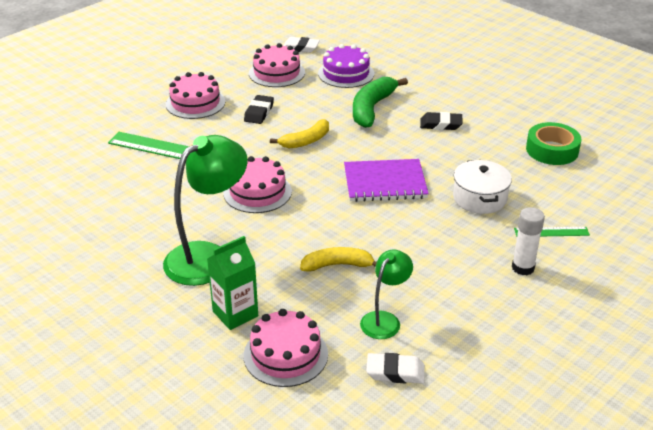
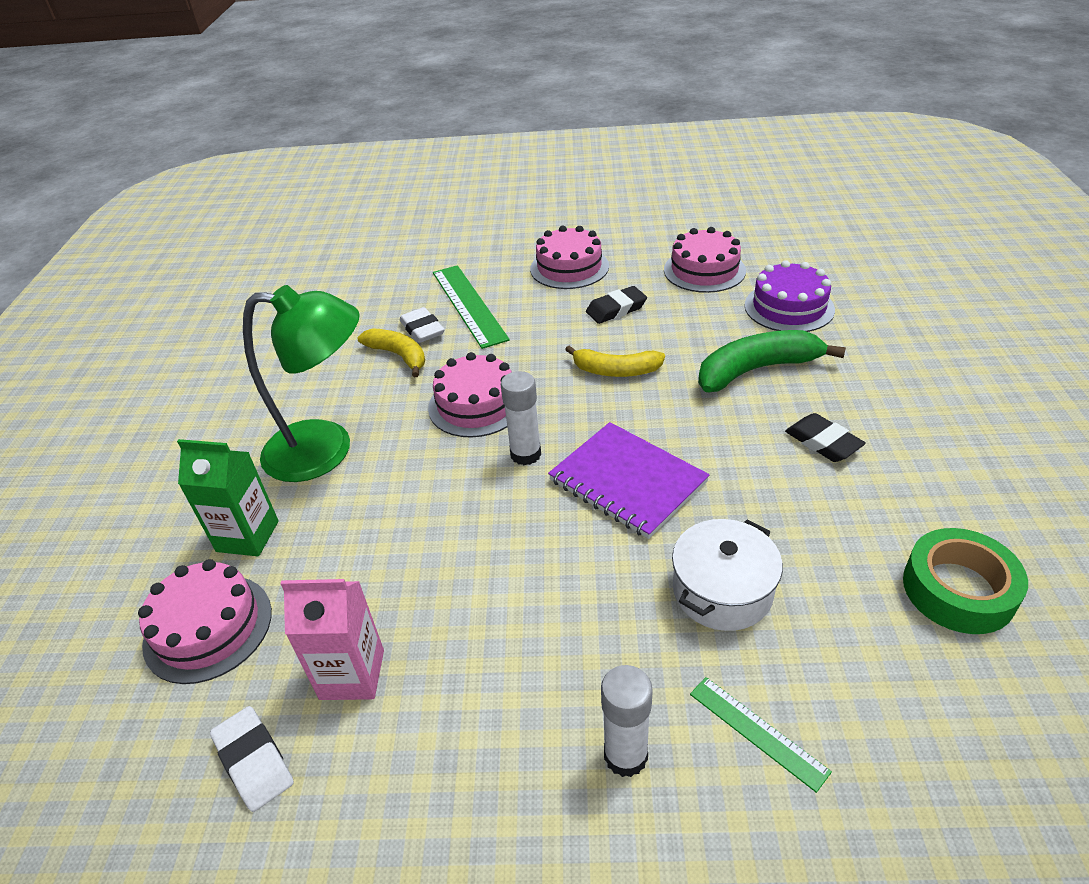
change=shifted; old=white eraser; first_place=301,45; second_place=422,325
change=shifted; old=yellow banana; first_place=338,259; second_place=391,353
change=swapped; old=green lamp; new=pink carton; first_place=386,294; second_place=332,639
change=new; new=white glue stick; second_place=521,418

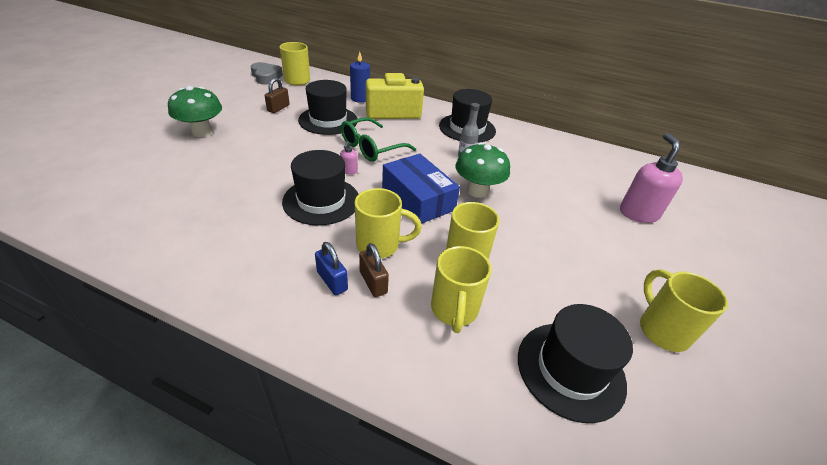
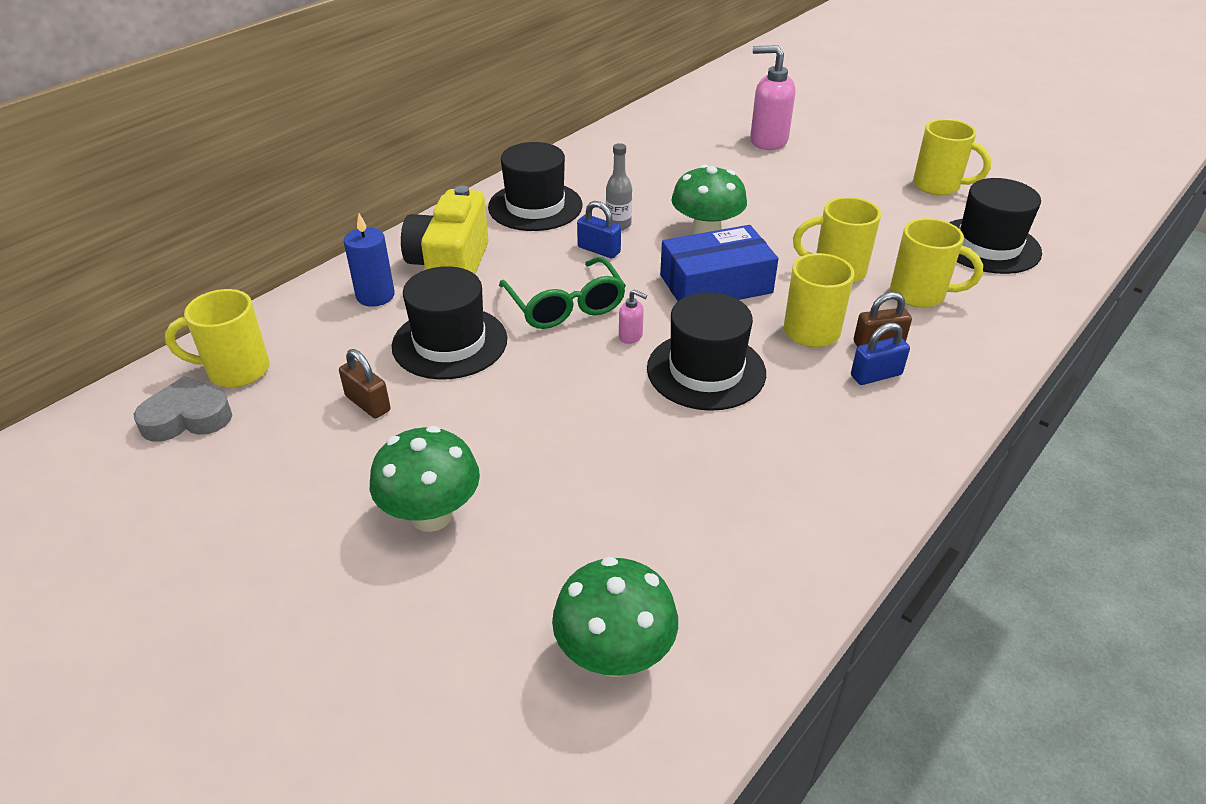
change=rotated; old=yellow mug; first_place=684,310; second_place=952,157; degrees=-150
change=new; new=blue padlock; second_place=599,229
change=new; new=green mushroom; second_place=615,617

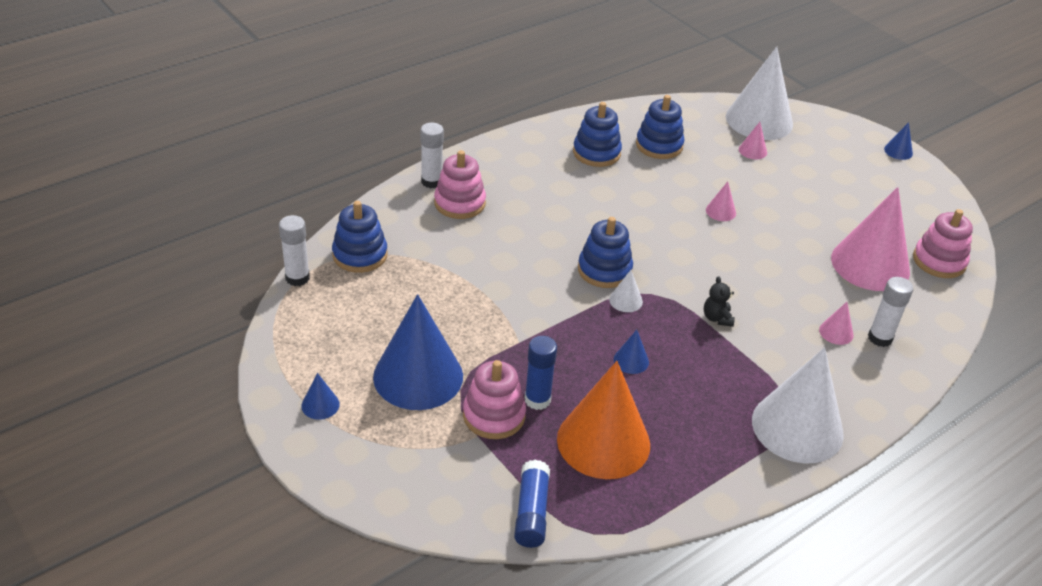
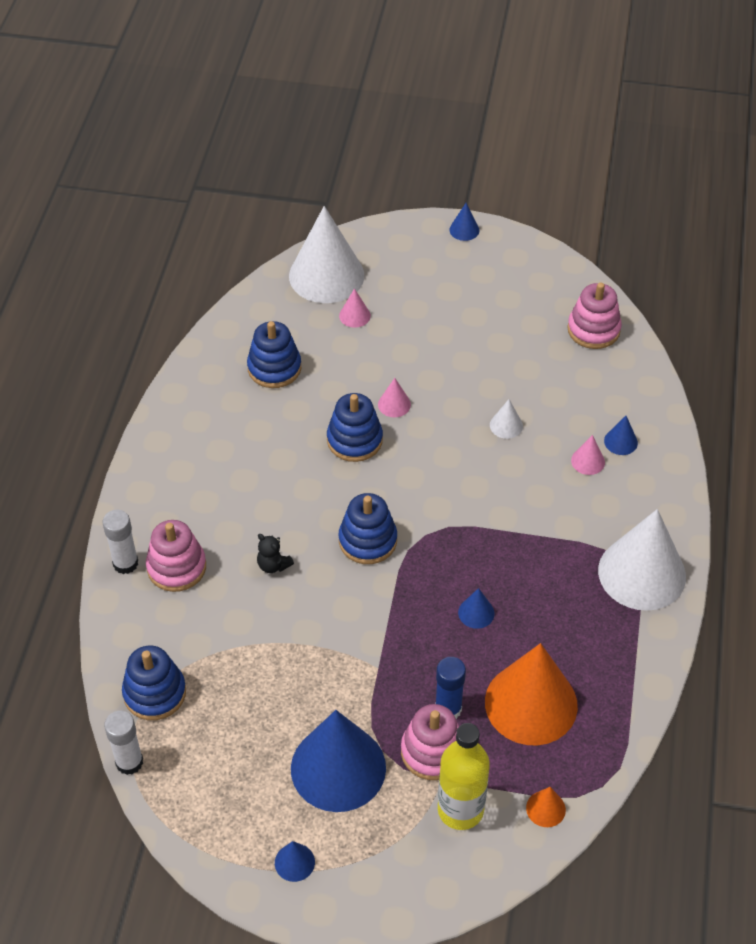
change=shifted; old=blue stacking toy; first_place=597,134; second_place=355,427
change=gone; old=pink cone; first_place=870,239
change=shifted; old=white cone; first_place=626,291; second_place=506,419
change=shifted; old=black teddy bear; first_place=719,301; second_place=275,553
change=swapped; old=white glue stick; new=blue cone; first_place=891,312; second_place=621,435
change=swapped; old=blue glue stick; new=orange cone; first_place=532,504; second_place=546,807
change=new; new=yellow bottle; second_place=464,776

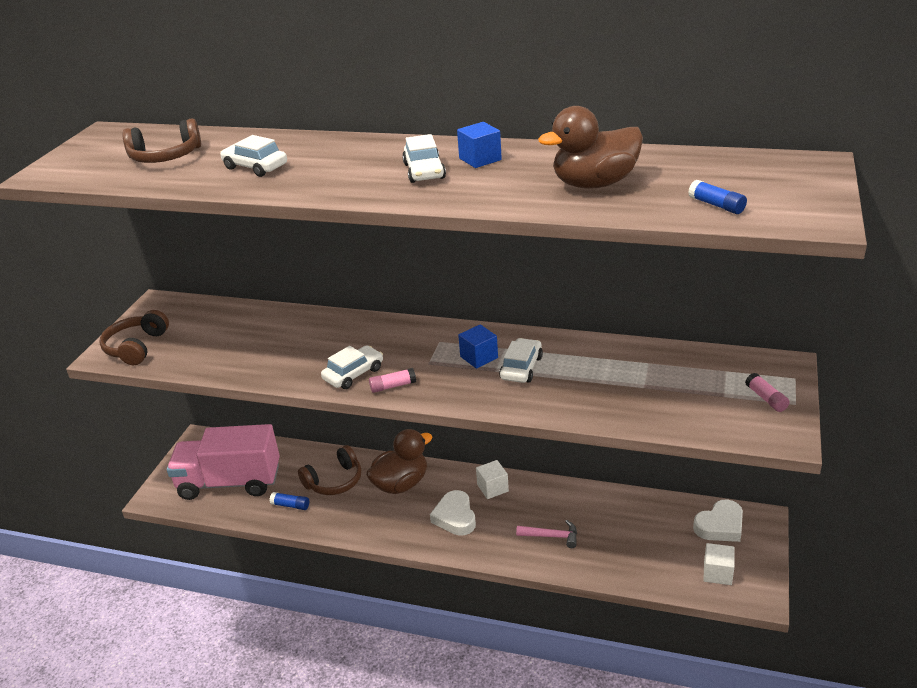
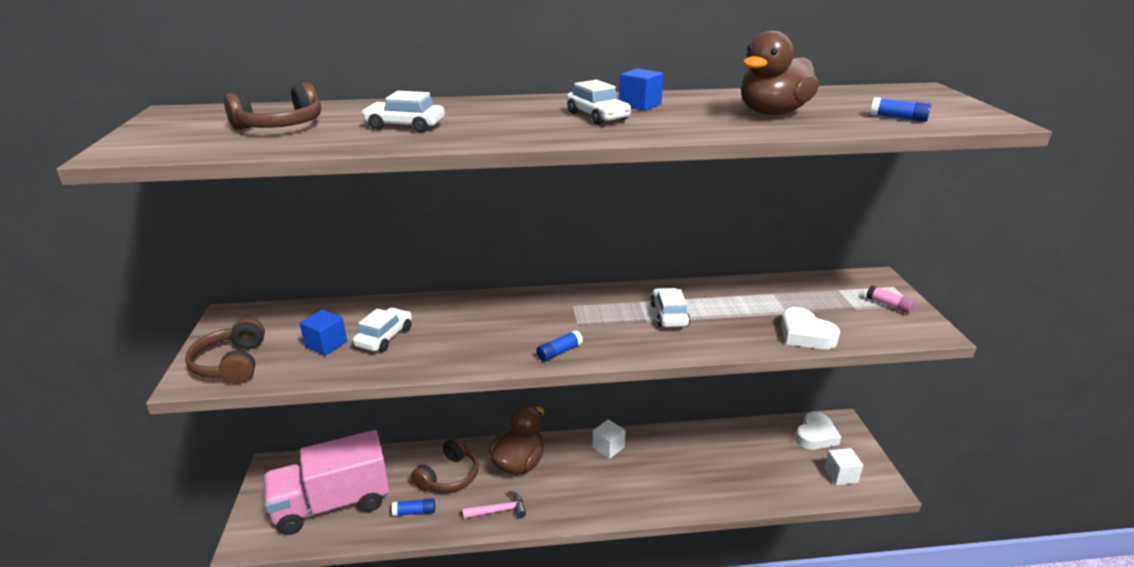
change=shifted; old=blue cube; first_place=478,346; second_place=323,333
change=shifted; old=white car; first_place=352,367; second_place=382,330
change=repainted; old=pink glue stick; new=blue glue stick; first_place=392,380; second_place=559,346
change=shifted; old=white heart; first_place=453,513; second_place=810,328
change=shifted; old=pink hammer; first_place=546,534; second_place=494,505

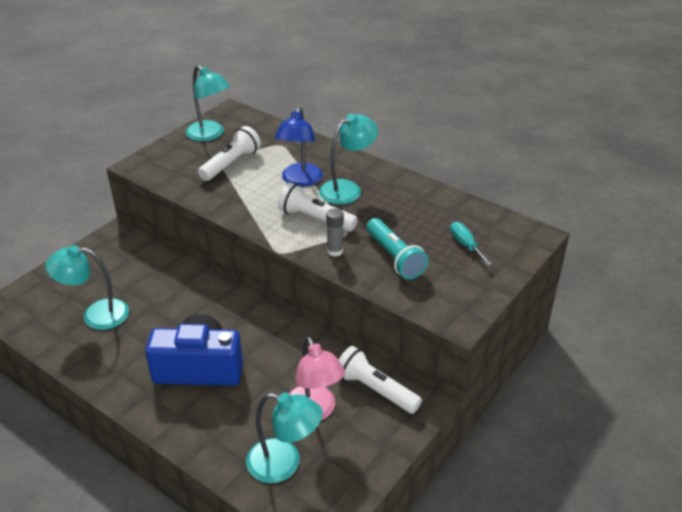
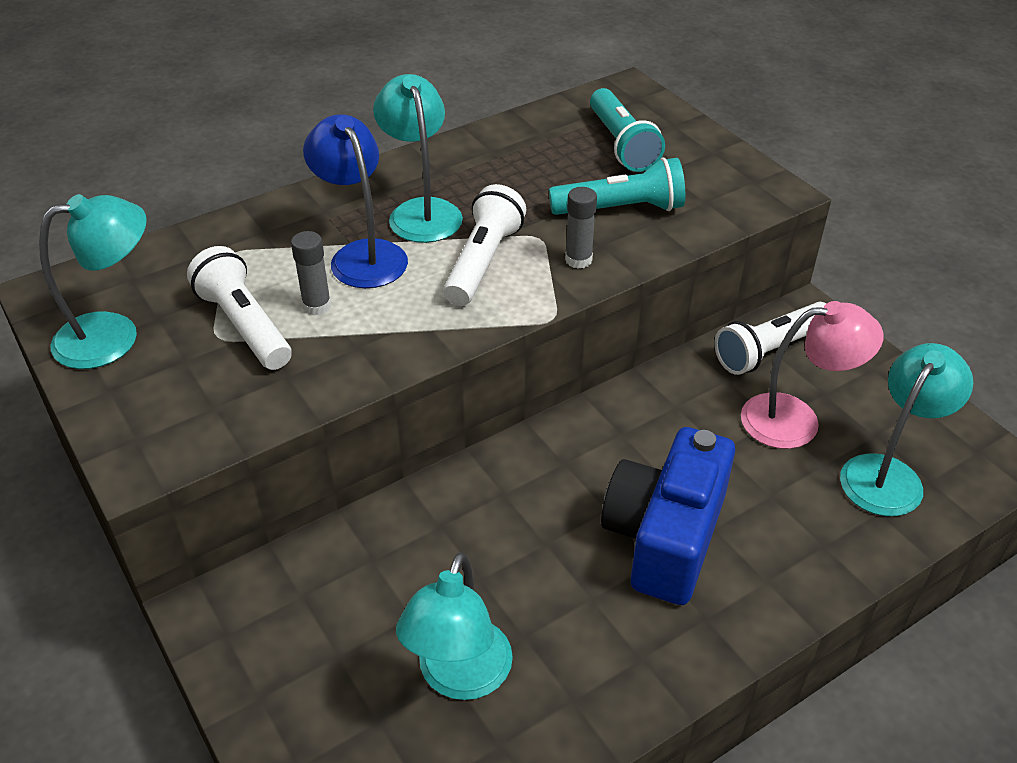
change=rotated; old=blue lamp; first_place=299,147; second_place=355,201; degrees=-150
change=rotated; old=white flashlight; first_place=317,207; second_place=484,245; degrees=150
change=swapped; old=turquoise screwdriver; new=turquoise flashlight; first_place=471,243; second_place=627,130
change=new; new=grey glue stick; second_place=311,273

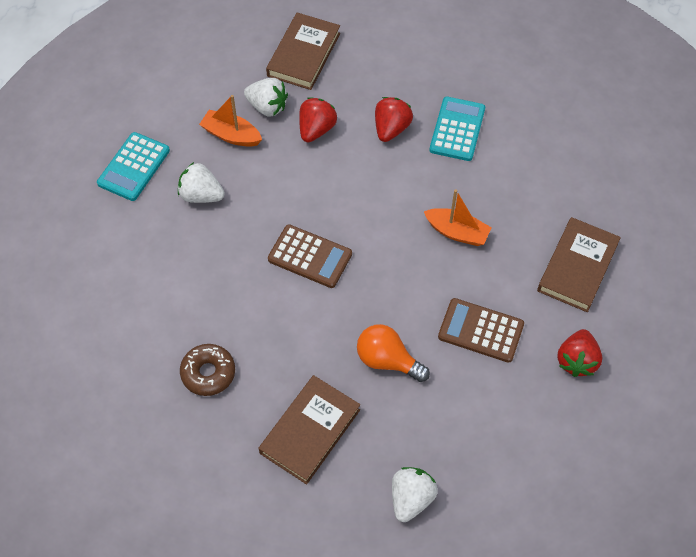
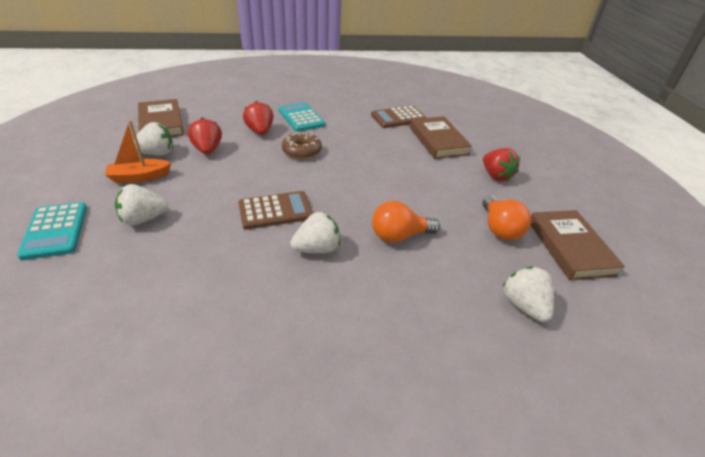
change=gone; old=orange boat; first_place=458,217
change=shifted; old=brown calculator; first_place=481,330; second_place=399,116
change=shifted; old=brown donut; first_place=207,370; second_place=302,145
change=shifted; old=brown book; first_place=309,430; second_place=578,245
change=new; new=orange light bulb; second_place=507,217
change=new; new=white strawberry; second_place=315,232

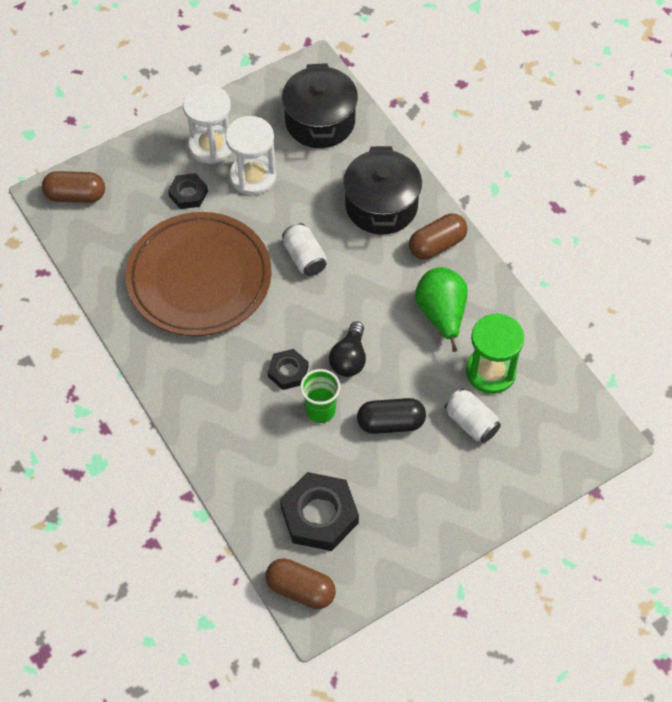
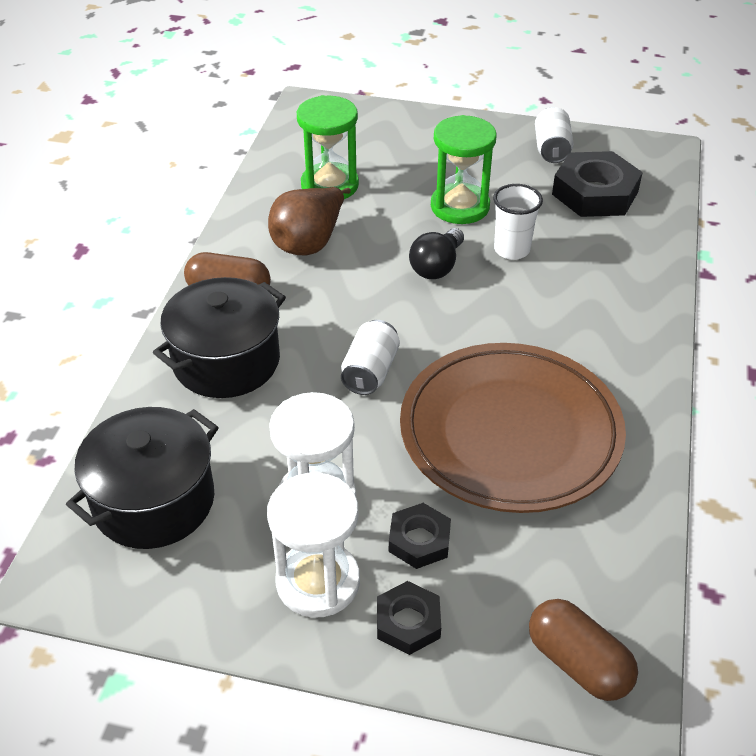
change=repainted; old=green pear; new=brown pear; first_place=441,309; second_place=309,221
change=rotated; old=black light bulb; first_place=347,349; second_place=436,253; degrees=150
change=shifted; old=black nut; first_place=288,369; second_place=409,618
change=repainted; old=green cup; new=white cup; first_place=320,396; second_place=518,222
change=shifted; old=white can; first_place=472,415; second_place=554,135
change=swapped; old=black capsule; new=green hourglass; first_place=391,416; second_place=464,169
change=gone; old=brown capsule; first_place=301,583

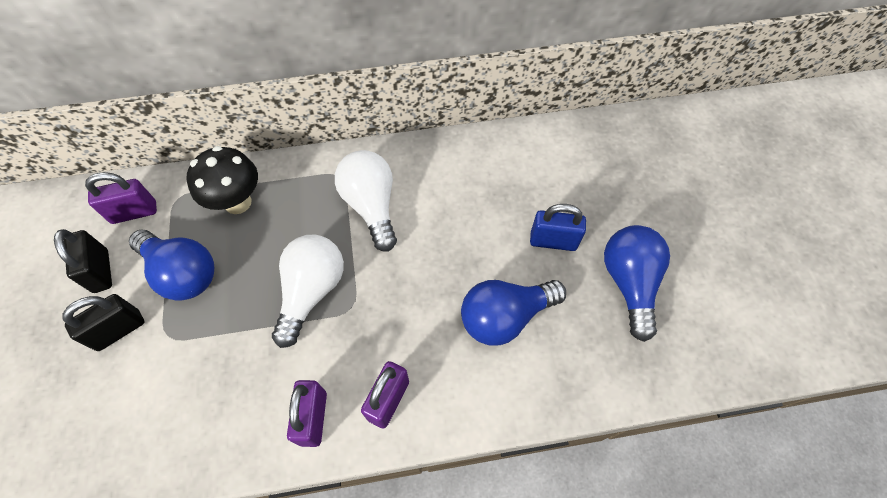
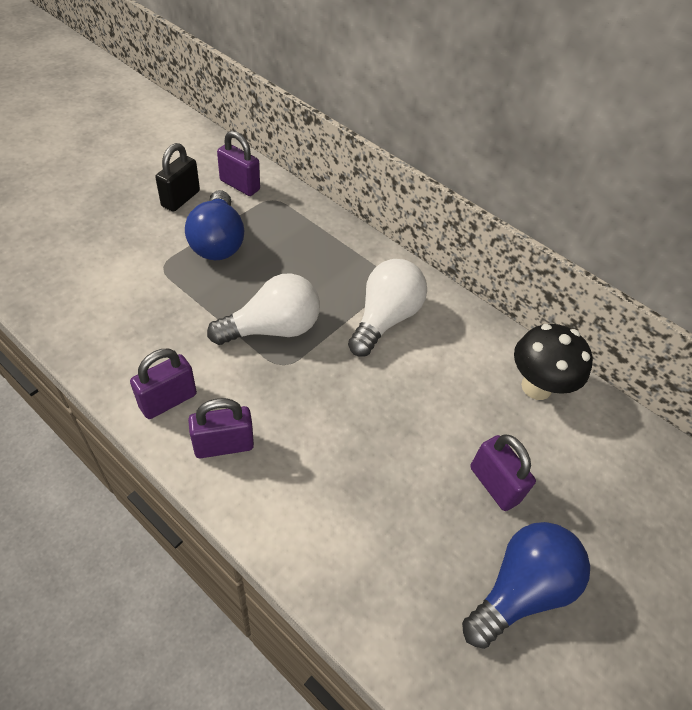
change=shifted; old=black mushroom; first_place=222,180; second_place=553,362
change=repainted; old=blue padlock; new=purple padlock; first_place=558,227; second_place=503,473
change=gone; old=blue light bulb; first_place=513,313
change=gone; old=black padlock; first_place=103,322

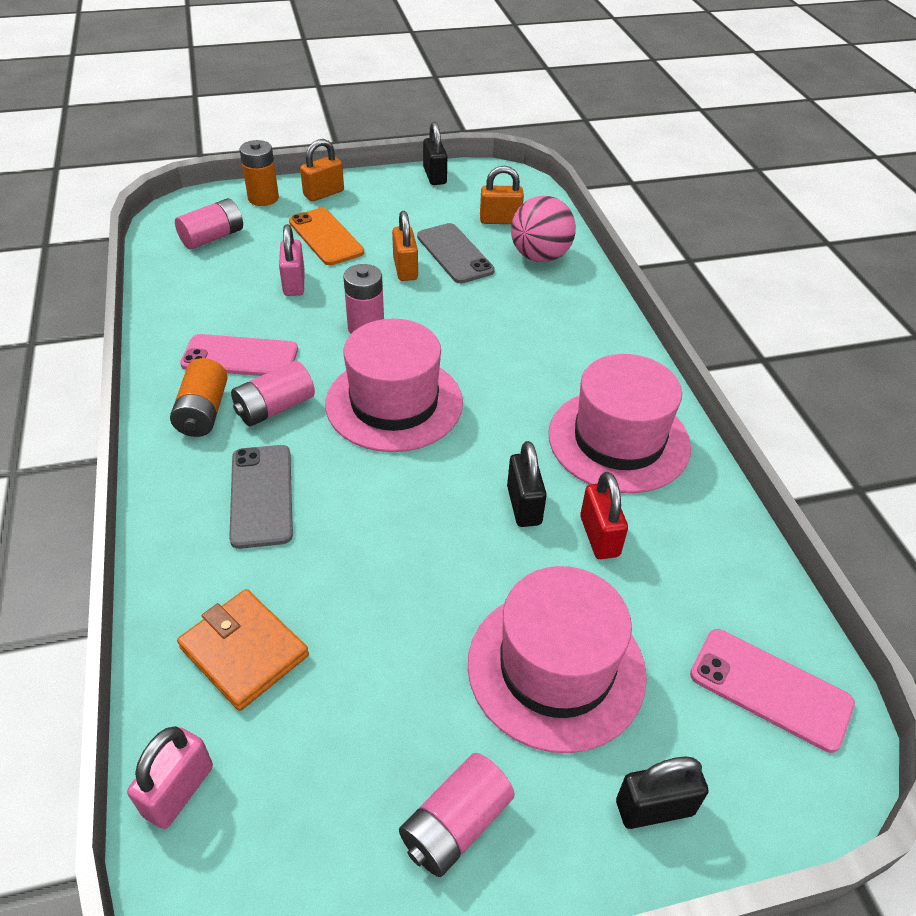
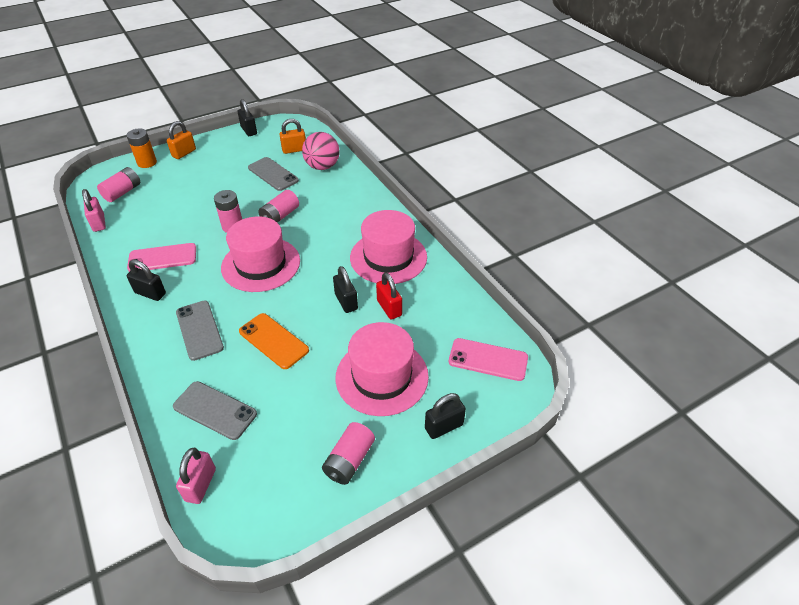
change=shifted; old=orange phone; first_place=326,236; second_place=274,341
change=gone; old=orange padlock; first_place=405,246
change=shifted; old=pink padlock; first_place=292,260; second_place=94,210
change=swapped; old=orange battery; new=black padlock; first_place=199,397; second_place=146,280
change=shifted; old=pink battery; first_place=273,393; second_place=278,206
change=swapped; old=orange wallet; new=grey phone; first_place=243,650; second_place=215,410

